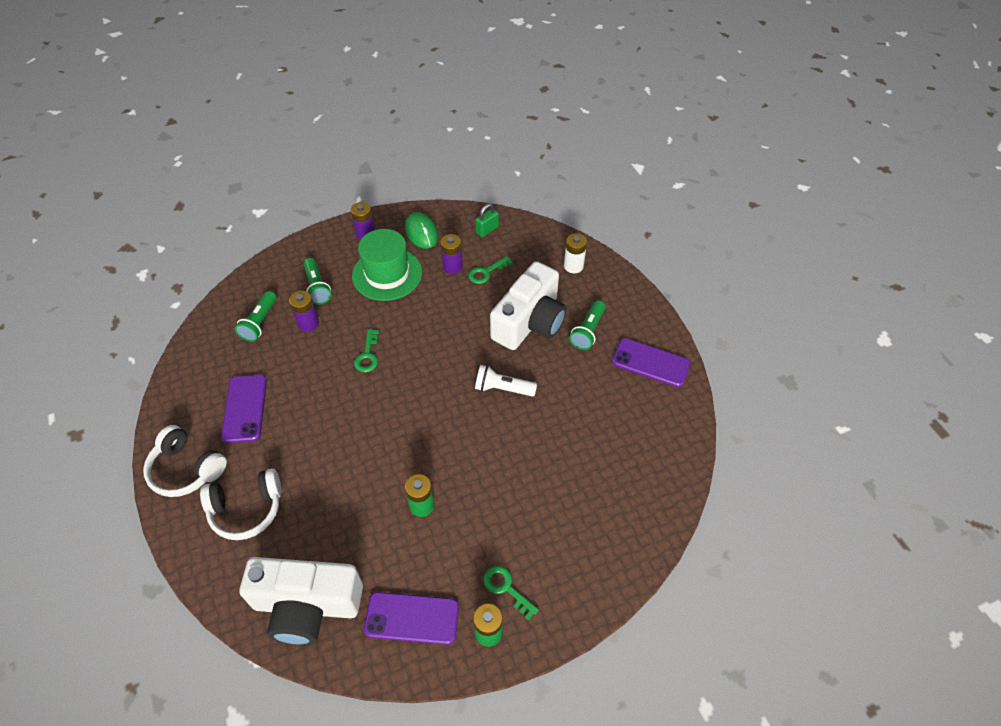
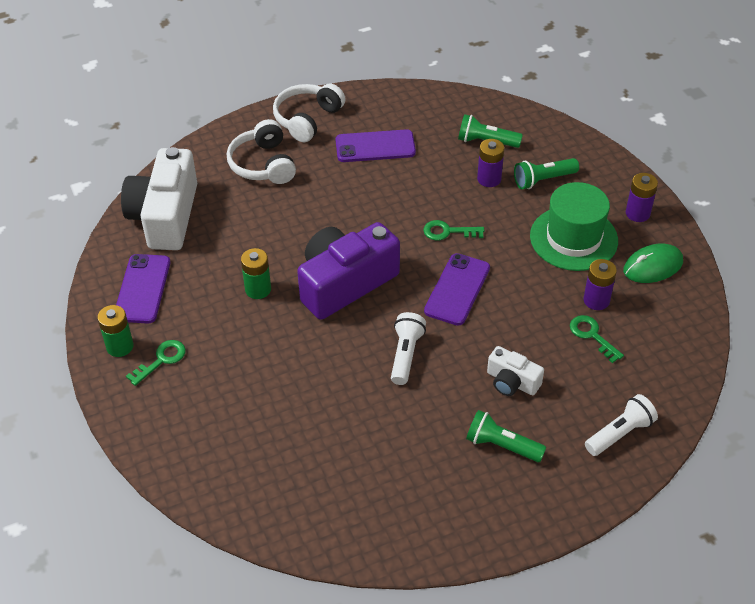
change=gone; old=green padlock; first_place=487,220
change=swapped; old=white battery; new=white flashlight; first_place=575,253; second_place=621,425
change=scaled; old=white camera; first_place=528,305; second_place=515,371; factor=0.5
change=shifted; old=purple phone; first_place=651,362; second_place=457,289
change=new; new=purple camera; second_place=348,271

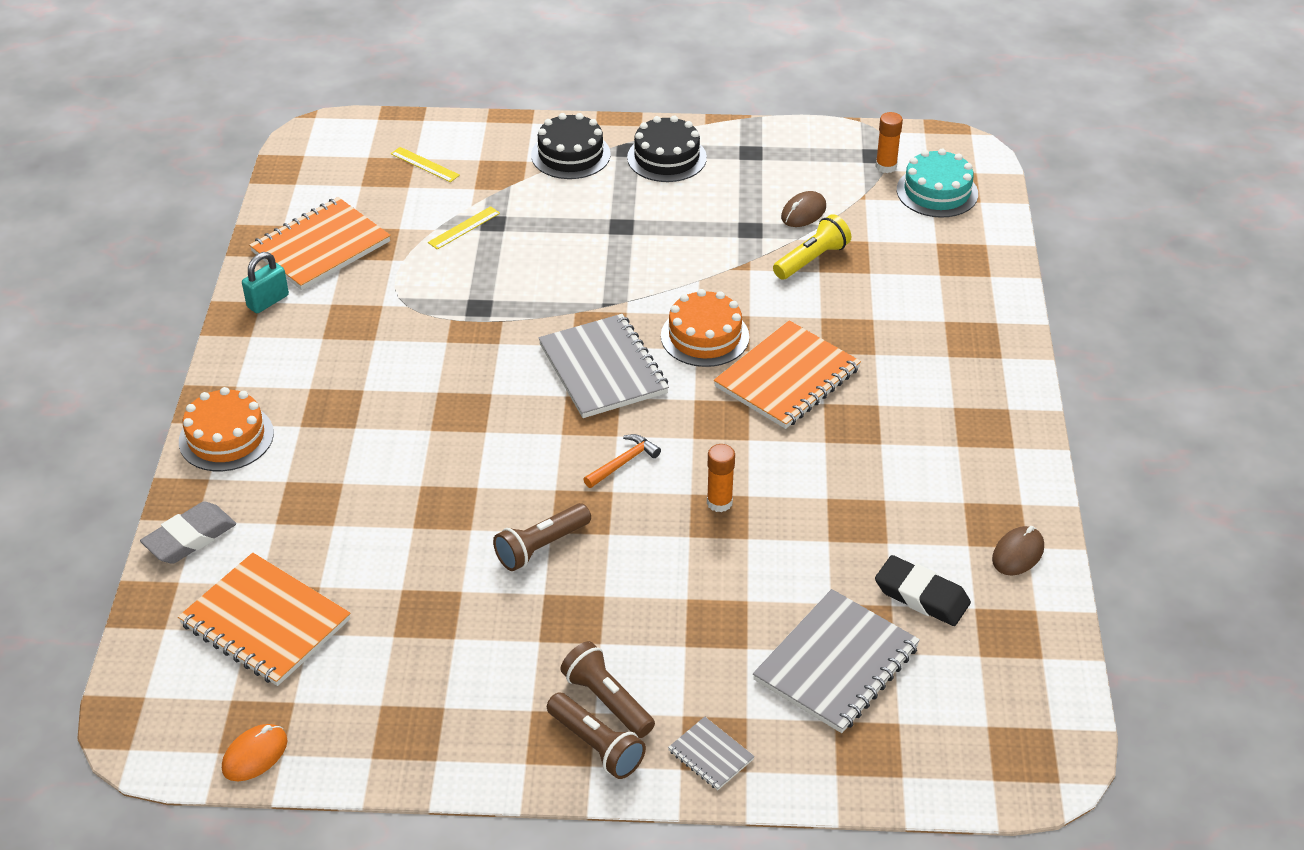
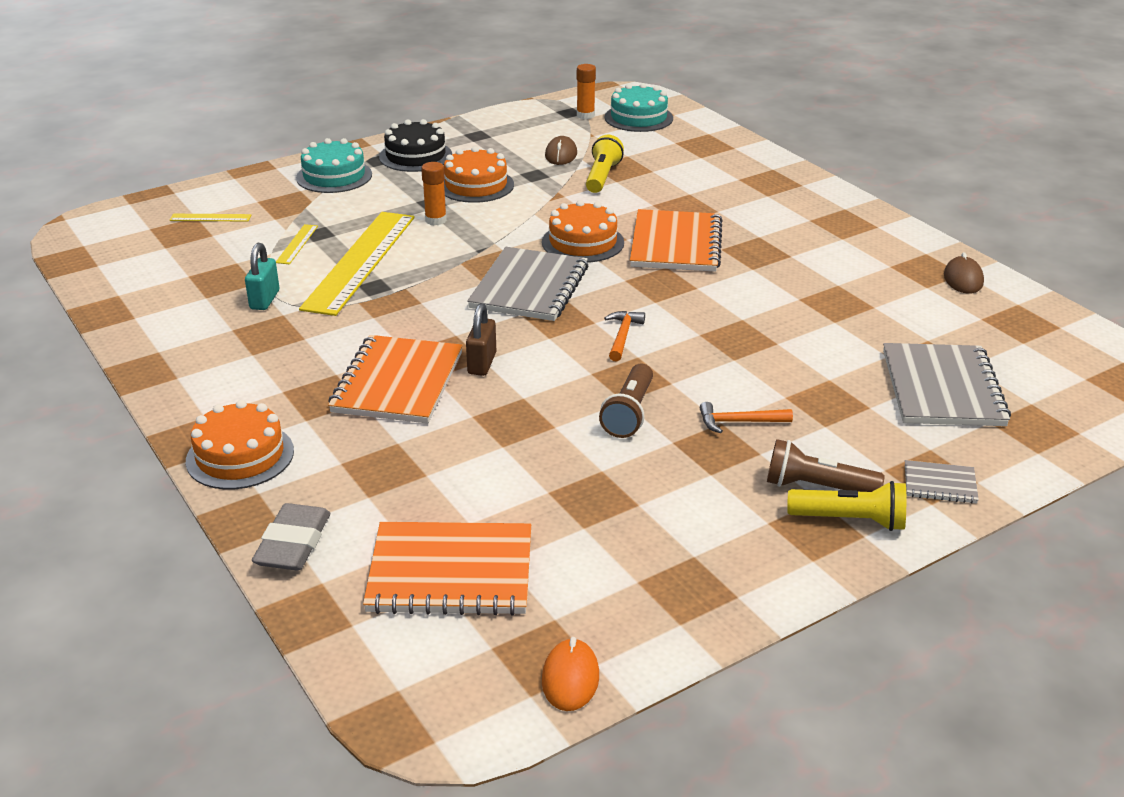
change=repainted; old=black cake; new=turquoise cake; first_place=571,146; second_place=334,165
change=shifted; old=orange notebook; first_place=320,243; second_place=395,379
change=shifted; old=turquoise padlock; first_place=265,282; second_place=262,276
change=rotated; old=grey notebook; first_place=603,366; second_place=527,284; degrees=75
change=shifted; old=orange glue stick; first_place=721,478; second_place=434,193
change=gone; old=black eraser; first_place=923,590
change=repainted; old=brown flashlight; new=yellow flashlight; first_place=596,736; second_place=846,506
change=new; new=orange cake; second_place=479,174
change=new; new=yellow ruler; second_place=357,264
change=new; new=brown padlock; second_place=481,339
change=new; new=orange hammer; second_place=746,417

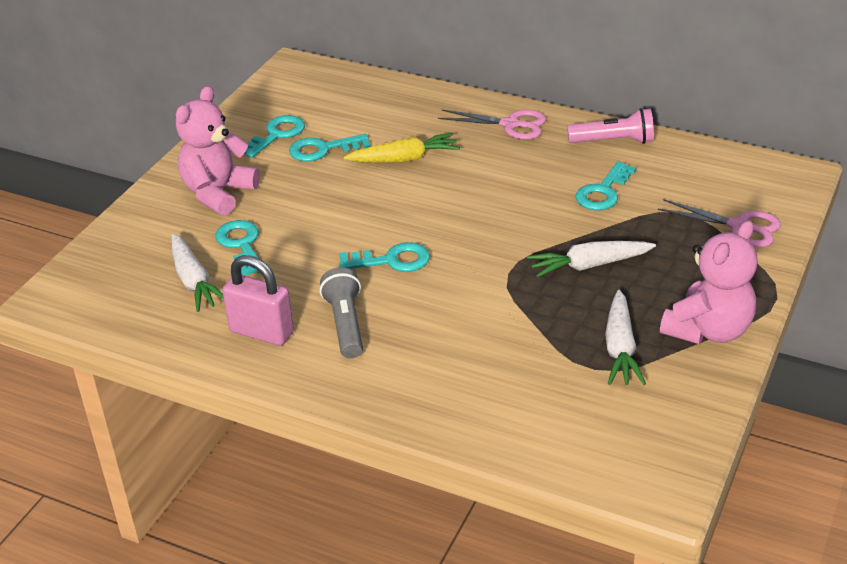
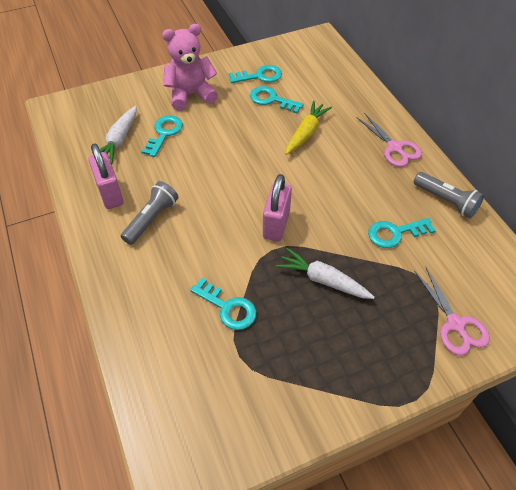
change=repainted; old=pink flashlight; new=grey flashlight; first_place=610,126; second_place=449,195
change=rotated; old=yellow carrot; first_place=401,148; second_place=308,128; degrees=-90
change=gone; old=pink teddy bear; first_place=708,282
change=shifted; old=turquoise key; first_place=384,257; second_place=223,303
change=gone; old=white carrot; first_place=625,337
change=new; new=pink padlock; second_place=277,207

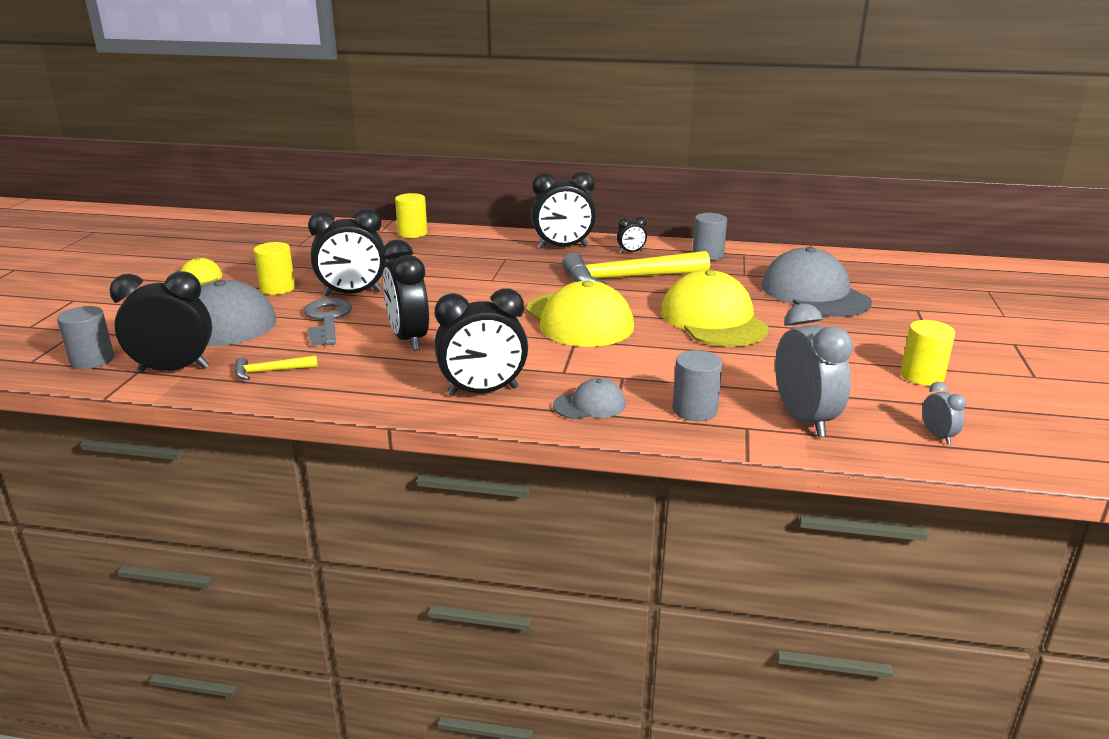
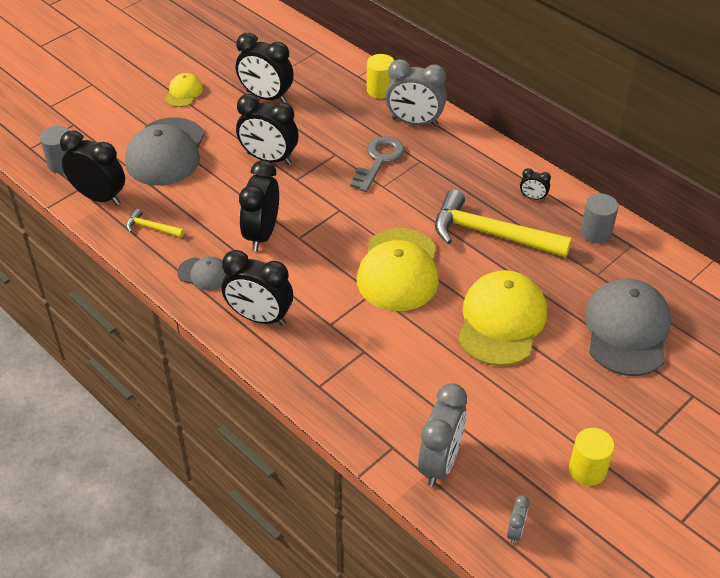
change=shifted; old=black clock; first_place=563,210; second_place=265,68
change=gone; old=yellow cylinder; first_place=274,268
change=shifted; old=grey key; first_place=328,322; second_place=377,164
change=gone; old=grey cylinder; first_place=697,385
change=shifted; old=grey cap; first_place=589,398; second_place=201,273
change=new; new=grey clock; second_place=416,92

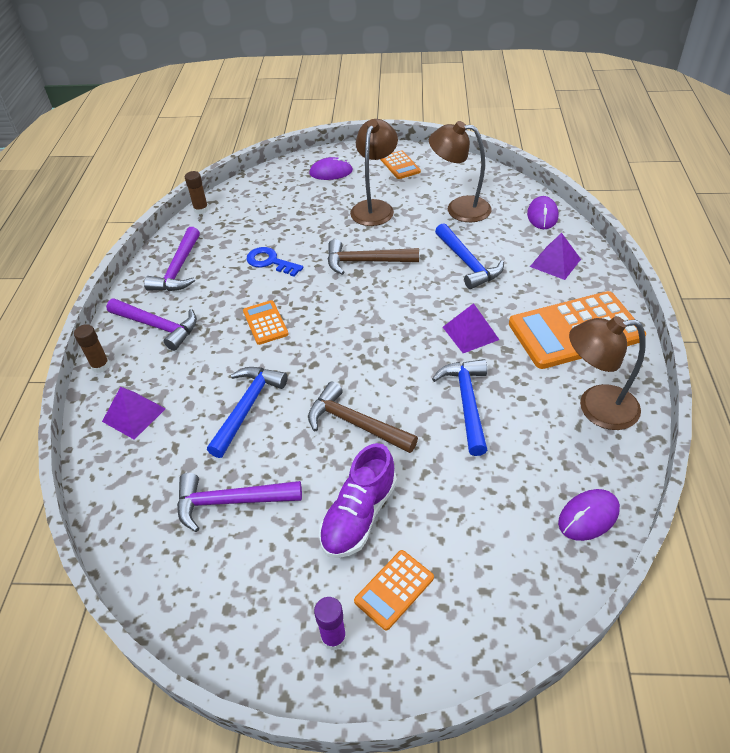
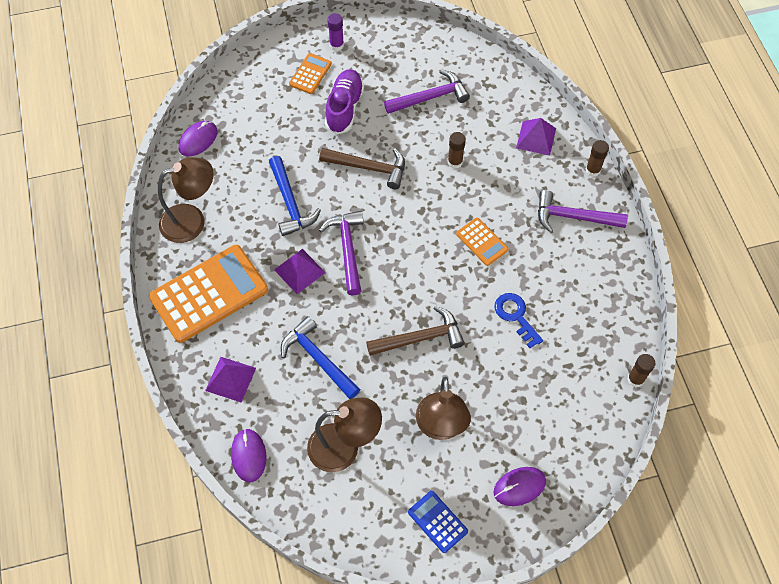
change=repainted; old=orange calculator; new=blue calculator; first_place=400,164; second_place=438,522
change=shifted; old=purple hammer; first_place=172,259; second_place=341,253
change=rotated; old=blue key; first_place=274,262; second_place=519,320; degrees=-135
change=swapped; old=blue hammer; new=brown glue stick; first_place=247,412; second_place=457,150

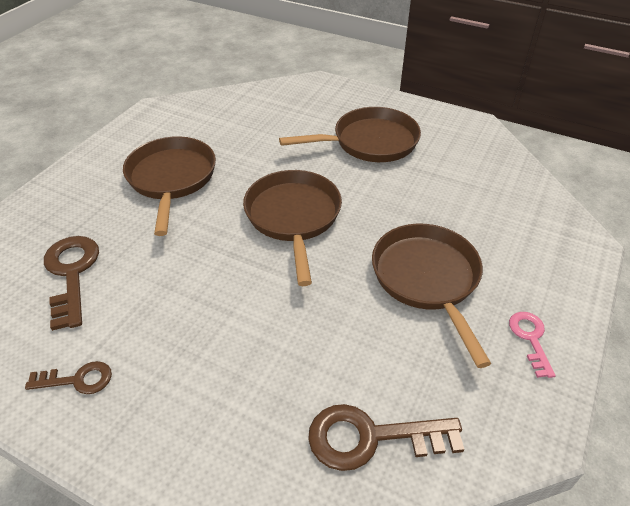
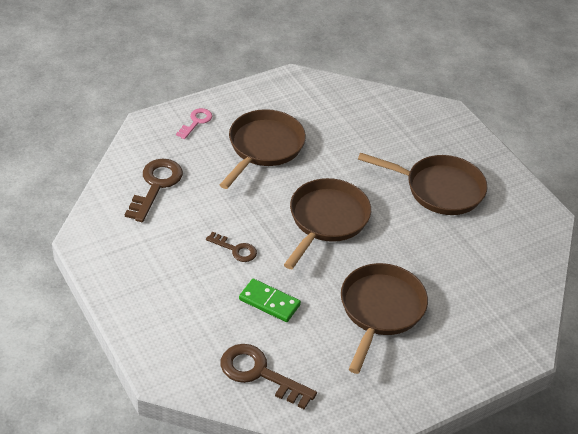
change=shifted; old=pink key; first_place=532,345; second_place=194,123
change=shifted; old=brown key; first_place=68,377; second_place=231,247
change=new; new=green domino; second_place=270,300

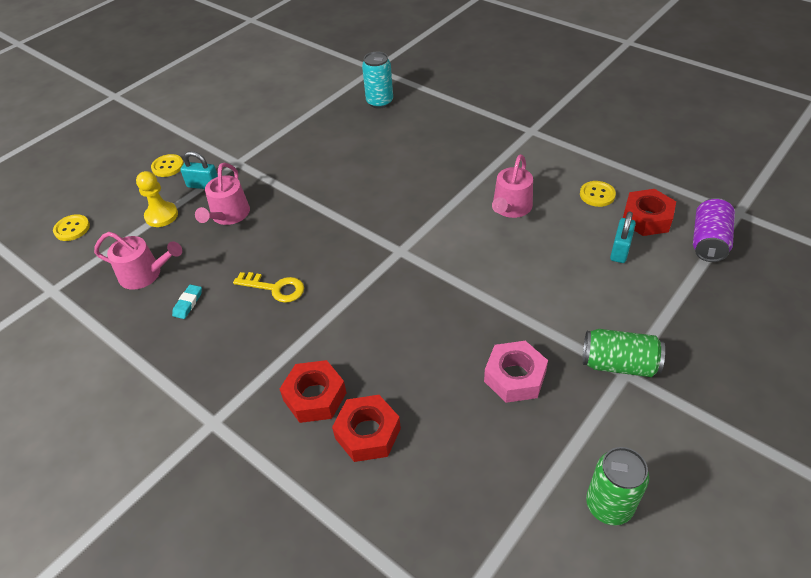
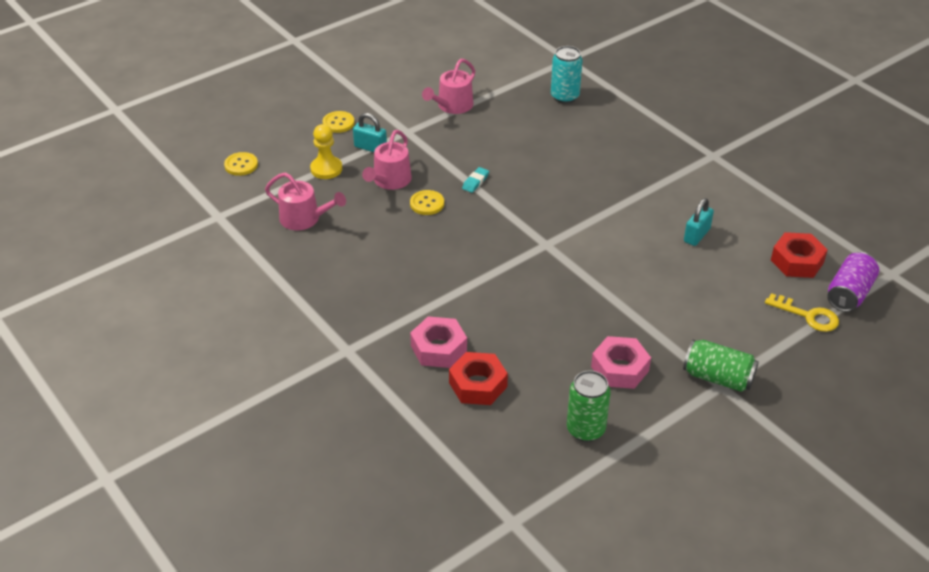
change=shifted; old=pink watering can; first_place=512,186; second_place=448,86
change=shifted; old=yellow button; first_place=598,194; second_place=427,202
change=shifted; old=turquoise padlock; first_place=623,237; second_place=699,222
change=shifted; old=yellow key; first_place=268,287; second_place=802,312
change=shifted; old=turquoise eraser; first_place=187,301; second_place=475,180
change=repainted; old=red nut; new=pink nut; first_place=313,391; second_place=438,342
change=shifted; old=green can; first_place=617,486; second_place=589,406

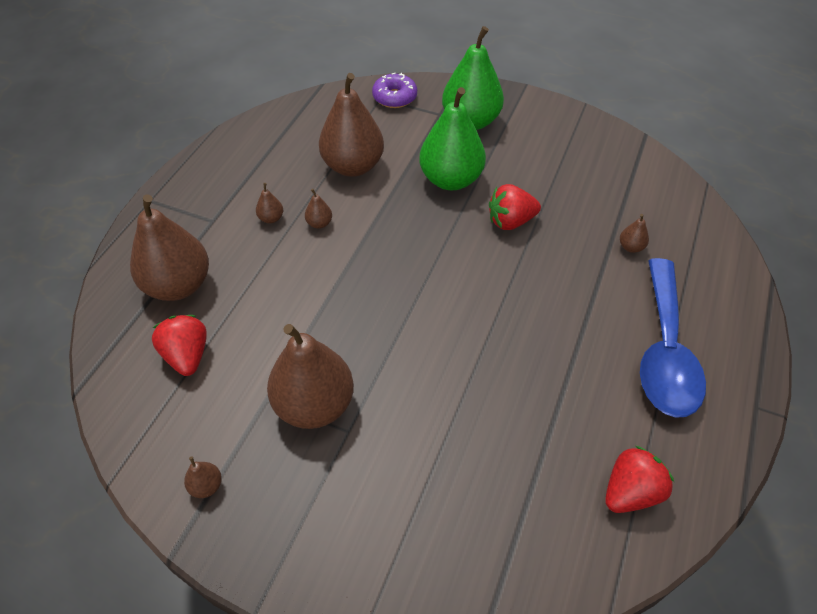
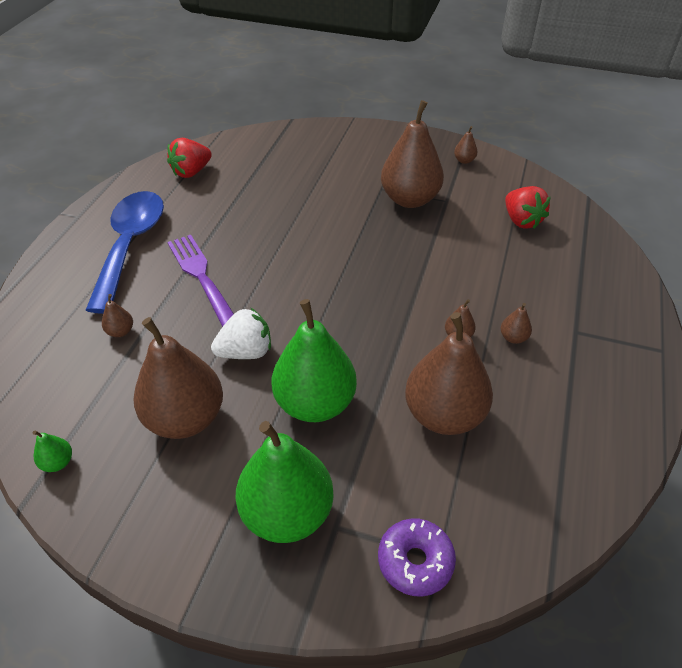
change=repainted; old=red strawberry; new=white strawberry; first_place=515,207; second_place=241,333
change=shifted; old=brown pear; first_place=169,248; second_place=178,378
change=new; new=purple fork; second_place=200,281
change=new; new=green pear; second_place=52,451

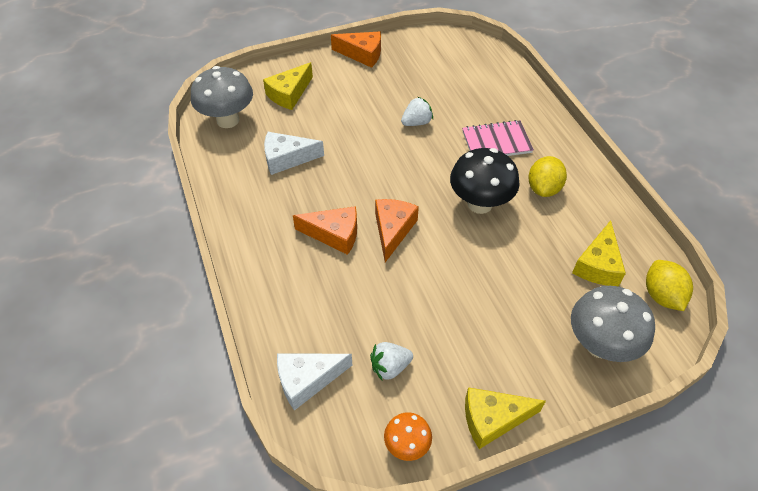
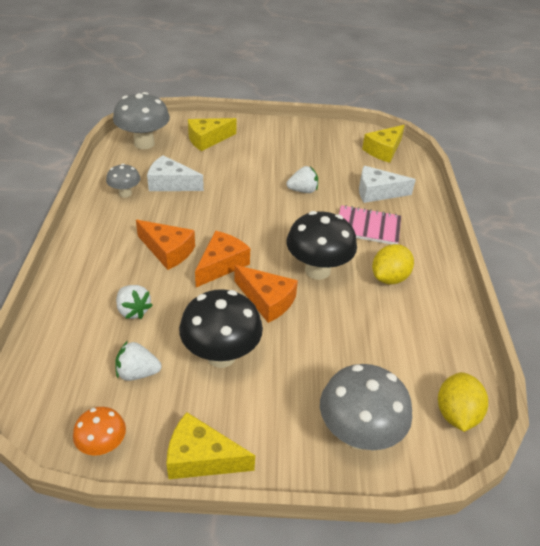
change=shifted; old=orange cheese; first_place=356,49; second_place=266,294
change=shifted; old=yellow cheese; first_place=599,253; second_place=383,144
change=shifted; old=white cheese; first_place=314,382; second_place=387,184
change=new; new=grey mushroom; second_place=123,181
change=new; new=white strawberry; second_place=134,302
change=new; new=black mushroom; second_place=221,328

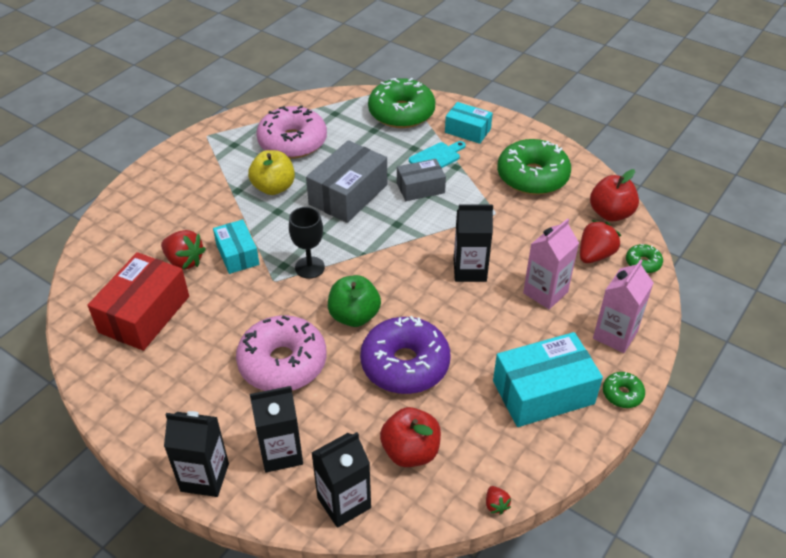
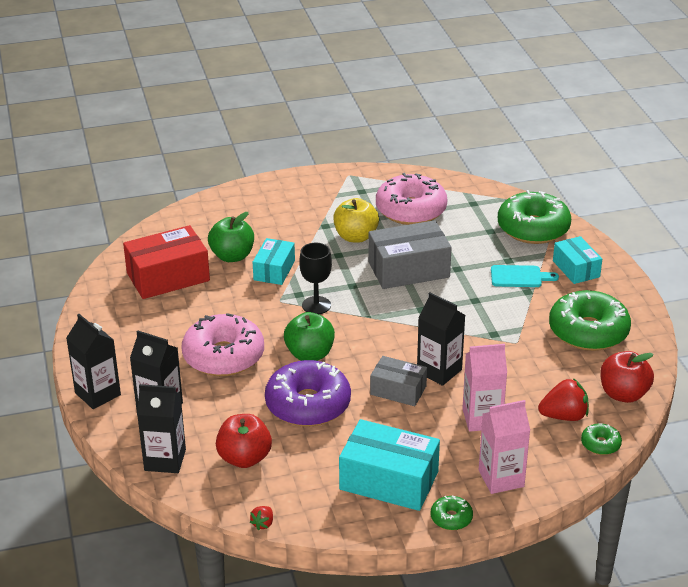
change=shifted; old=grey box; first_place=421,180; second_place=398,381
change=swapped; old=red strawberry; new=green apple; first_place=183,250; second_place=231,237

